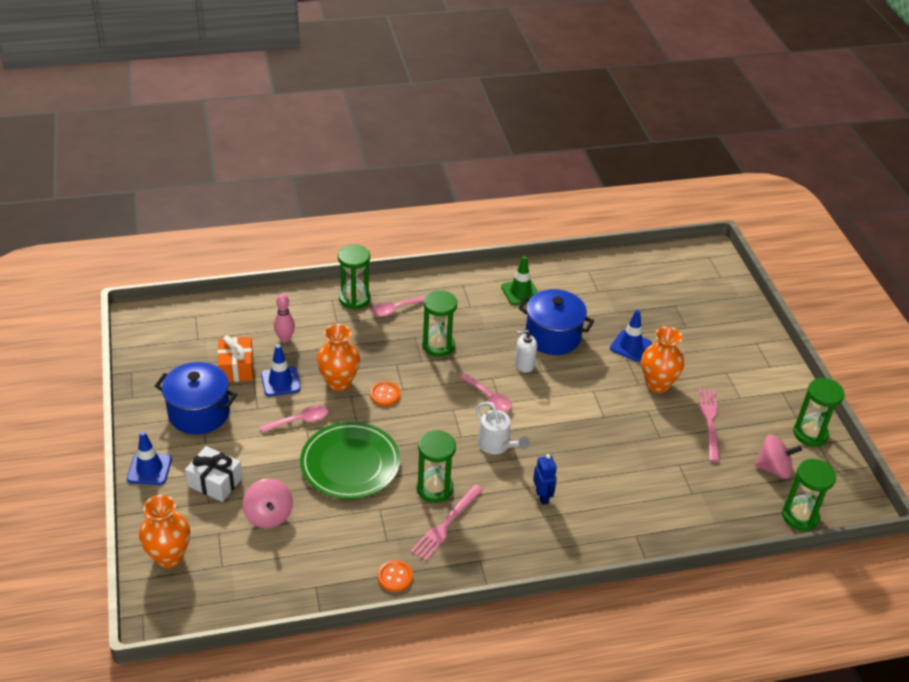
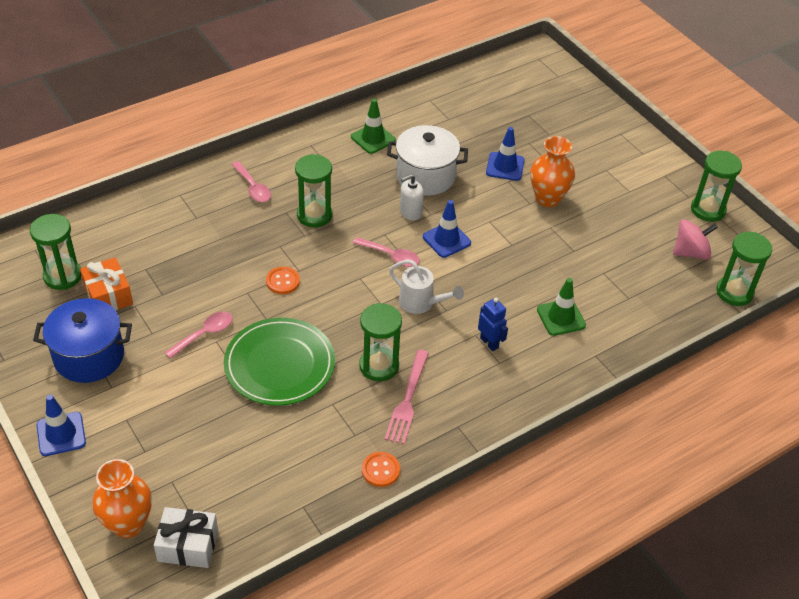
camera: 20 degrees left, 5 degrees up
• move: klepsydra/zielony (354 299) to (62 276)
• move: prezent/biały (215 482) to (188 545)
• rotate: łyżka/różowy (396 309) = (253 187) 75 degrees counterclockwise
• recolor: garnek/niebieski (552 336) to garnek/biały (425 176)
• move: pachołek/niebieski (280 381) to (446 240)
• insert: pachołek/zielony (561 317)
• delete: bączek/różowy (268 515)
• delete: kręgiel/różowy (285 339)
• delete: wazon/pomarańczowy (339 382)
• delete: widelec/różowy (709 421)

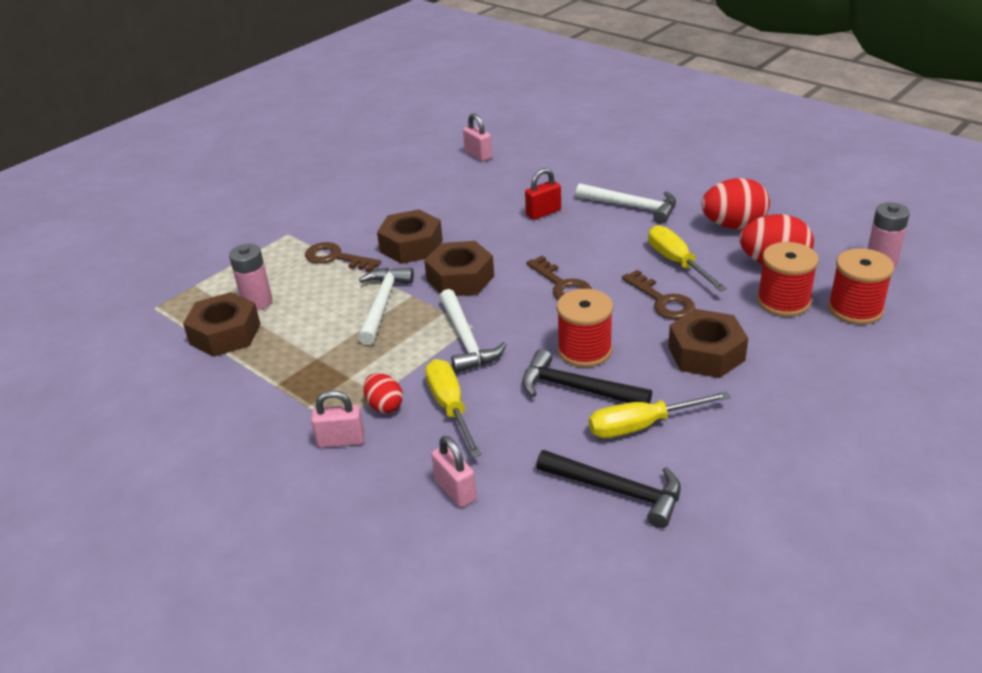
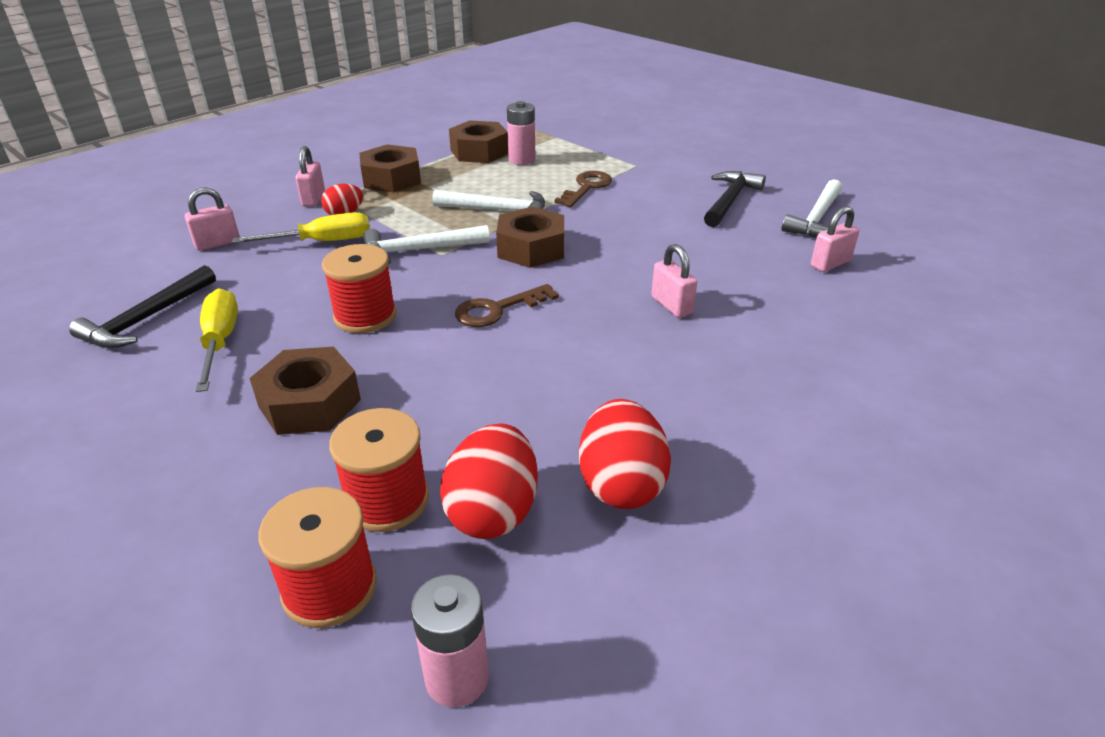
camera: 90 degrees right, 0 degrees up
• move: nakrętka/brązowy (411 246) to (391 179)
• recolor: kłódka/czerwony (543 213) to kłódka/różowy (671 305)
• move: młotek/czarny (576 388) to (730 200)
• move: młotek/biały (632 207) to (816 219)
• delete: klucz/brązowy (662 300)
• delete: śrubokręt/żółty (677 262)

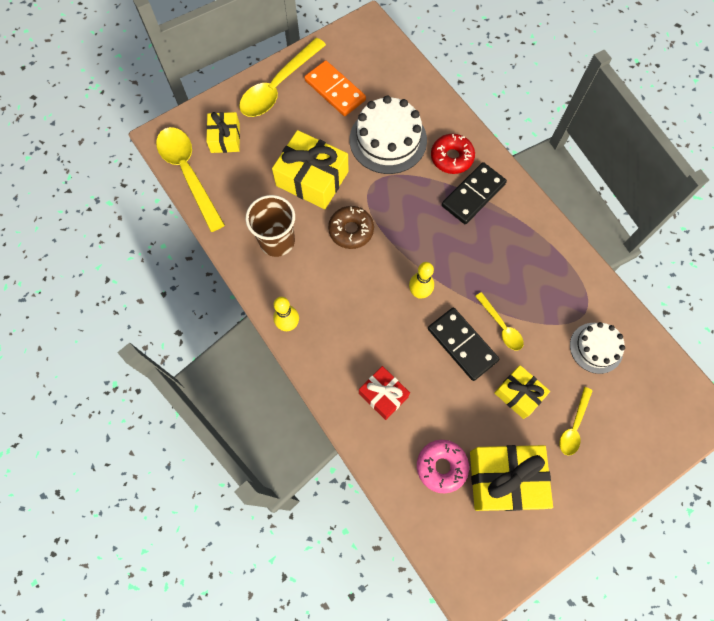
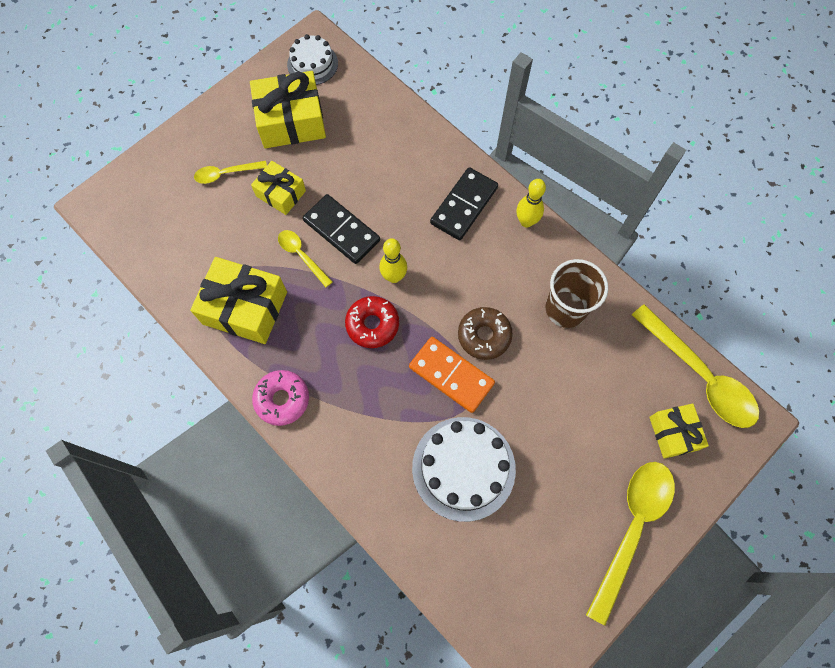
camera: 170 degrees right, 0 degrees up
• move: prezent/żółty (312 179) to (245 308)
• rotate: łyżka/żółty (574 426) = (226 174) 120 degrees counterclockwise
• move: donut/różowy (441 466) to (282 399)
• move: tort/biały (596 348) to (312 64)
• move: donut/czerwony (451 157) to (372 324)
• move: kostka domina/pomarańczowy (335 90) to (451 375)
• move: kostka domina/czarny (473 195) to (464 205)
• delete: prezent/czerwony (383 395)

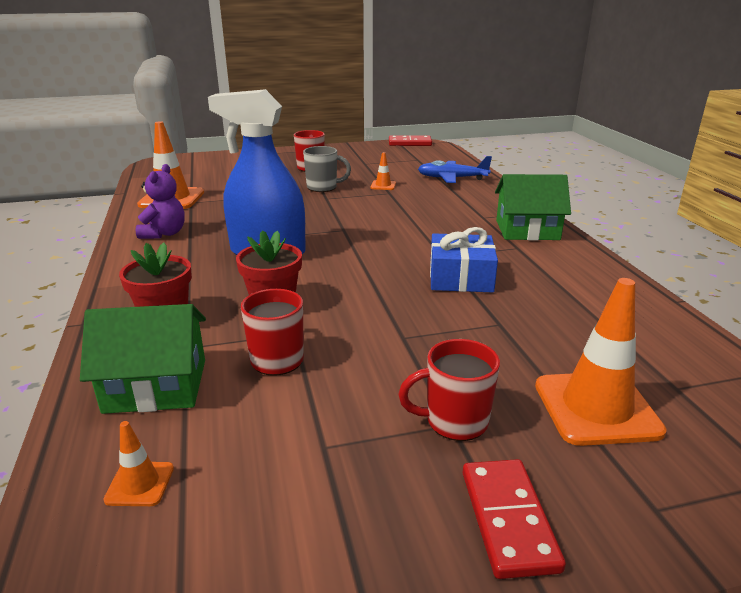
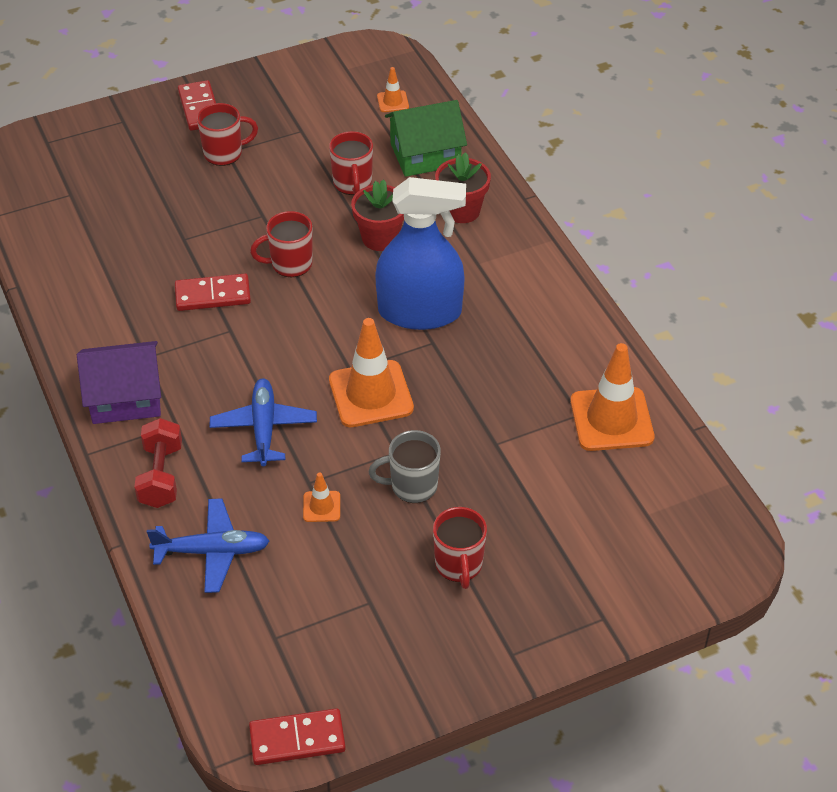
camera: 170 degrees right, 20 degrees up
• recolor: domek/zielony (527 230) to domek/fioletowy (125 397)
• insert: hantel/czerwony (161 476)
• replace: prezent/niebieski (460 277) to kostka domina/czerwony (213 295)
• insert: samolot/niebieski (264 428)
• insert: kubek/czerwony (290 264)
• move: pachołek/pomarańczowy (596 408) to (371 394)
• delete: miś/fioletowy (164 234)

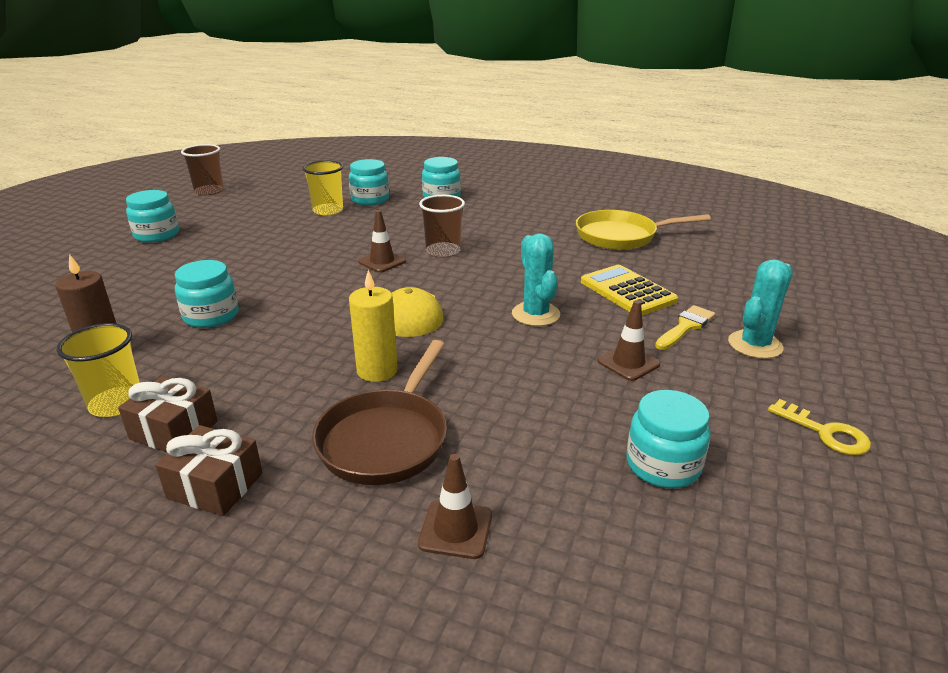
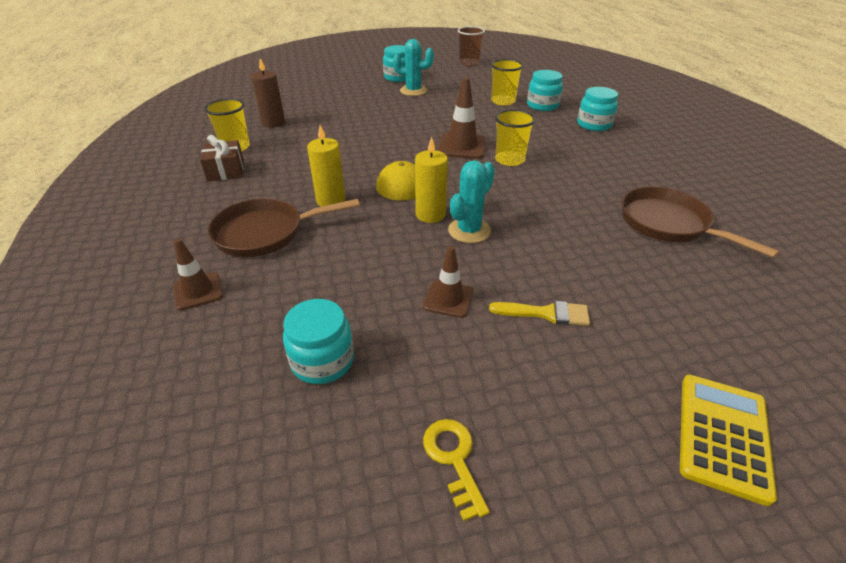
camera: 55 degrees right, 10 degrees up
• move: kaktus/turkusowy (755 345) to (413 91)
• insert: świeca/żółty (430 214)
• rotate: klucz/żółty (826 433) = (453 459) 150 degrees clockwise
• resize: pachołek/brązowy (382 262) = (462 146) x1.56
• recolor: szklanka/brązowy (443 251) to szklanka/żółty (509 160)
• recolor: patelnia/żółty (621 236) to patelnia/brązowy (668 224)
• move: kalkulator/żółty (627 291) to (723 435)
• delete: prezent/brązowy (215 486)
• delete: słoik/turkusowy (211 316)

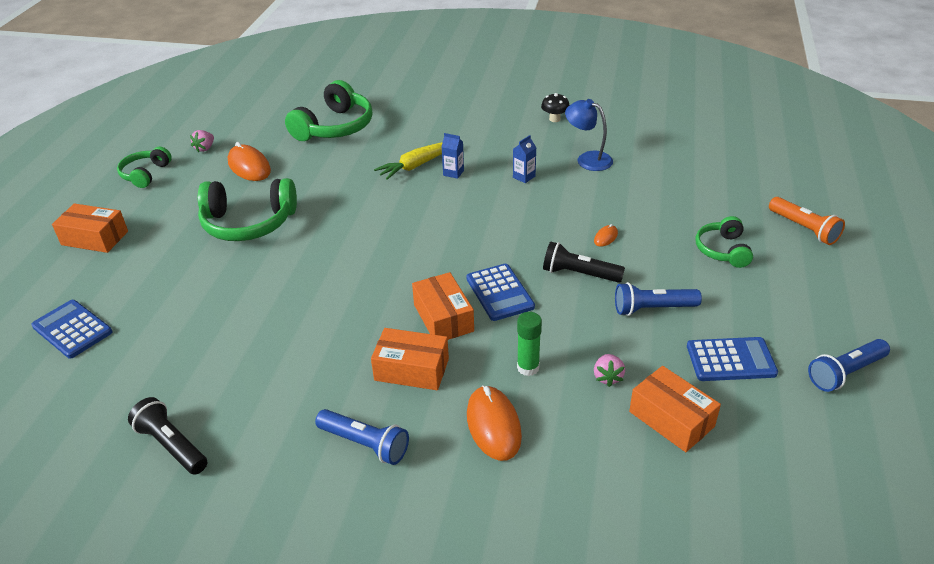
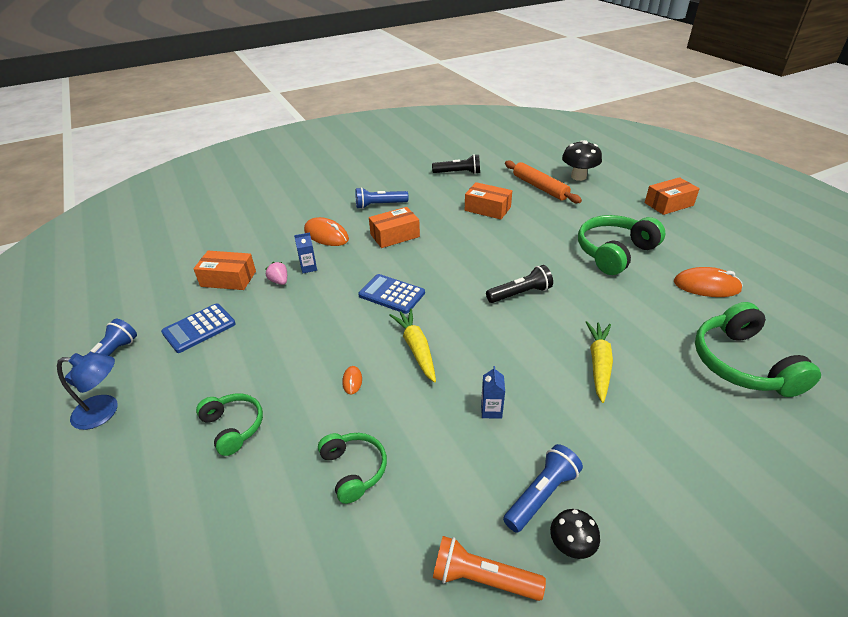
camera: 140 degrees right, 0 degrees up
• move: lampka/niebieski (587 159) to (105 411)
• move: karton mleka/niebieski (453 173) to (308 268)
• move: słuchawki/zielony (145 174) to (354 470)
• insert: marchewka/żółty (416 348)
• move: latarka/pomarańczowy (804 229) to (482 578)
• move: pudełko/pomarańczowy (443 318) to (487 209)
• move: latarka/czarny (579 274) to (520 294)
• move: latarka/niebieski (653 309) to (541 494)
• insert: wałek do ciasta/pomarańczowy (540 187)
• replace: kalkulator/niebieski (72 329) to grzyb/czarny (578 177)
• delete: truskawka/różowy (205 148)
• delete: klej w sztyfcie/zielony (528 367)

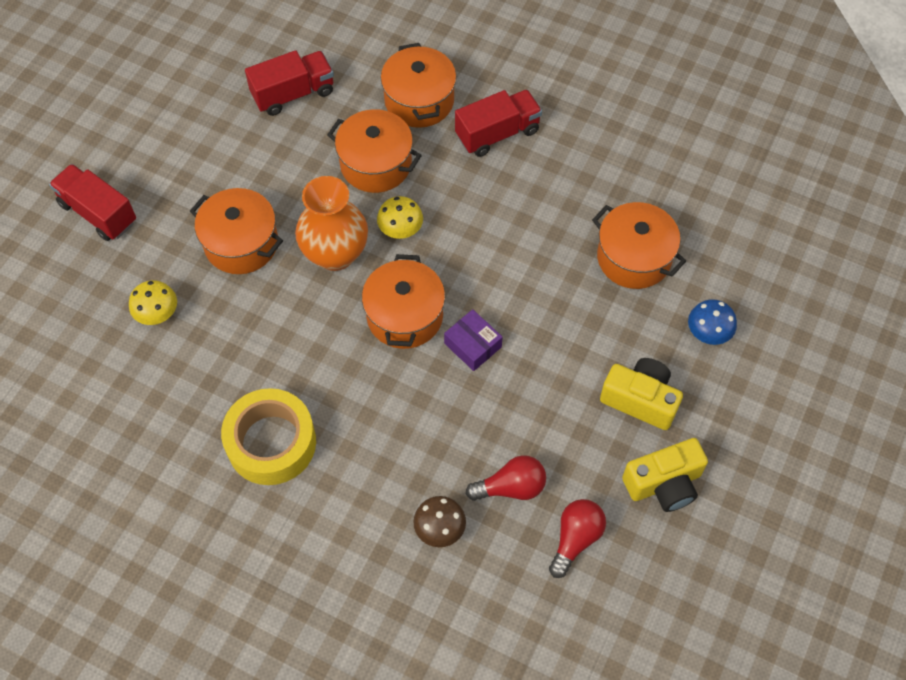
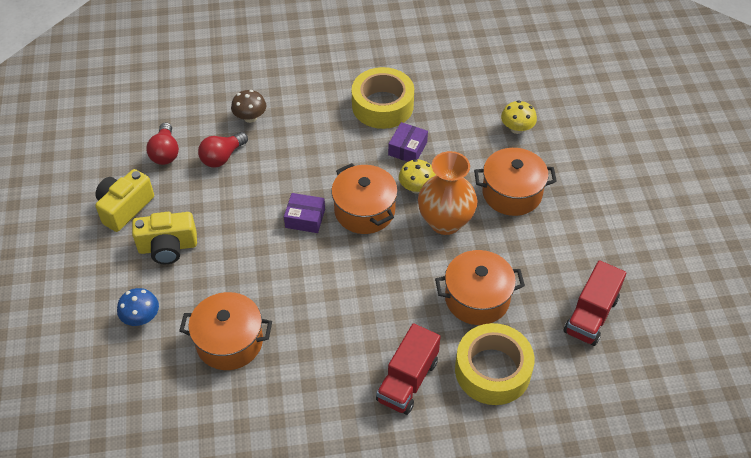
camera: 145 degrees right, 10 degrees down
• insert: pudełko/fioletowy (407 148)
• move: grzyb/żółty (400 230) to (416 188)
• replace: garnek/pomarańczowy (419 101) to taśma klejąca/żółty (492 370)
• delete: ciężarówka/czerwony (98 213)

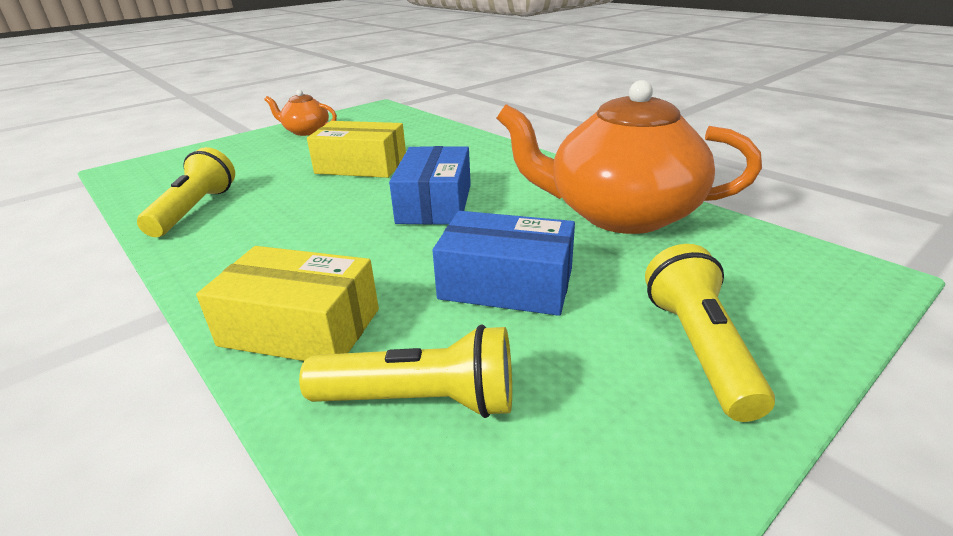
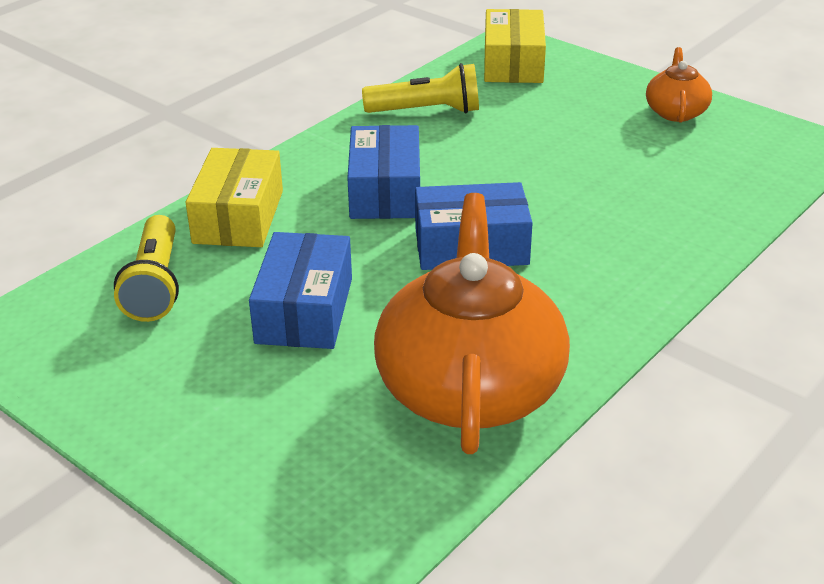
camera: 80 degrees right, 5 degrees up
• insert: pudełko/niebieski (385 191)
• move: pudełko/żółty (361 166) to (513 63)
• delete: latarka/żółty (698 348)

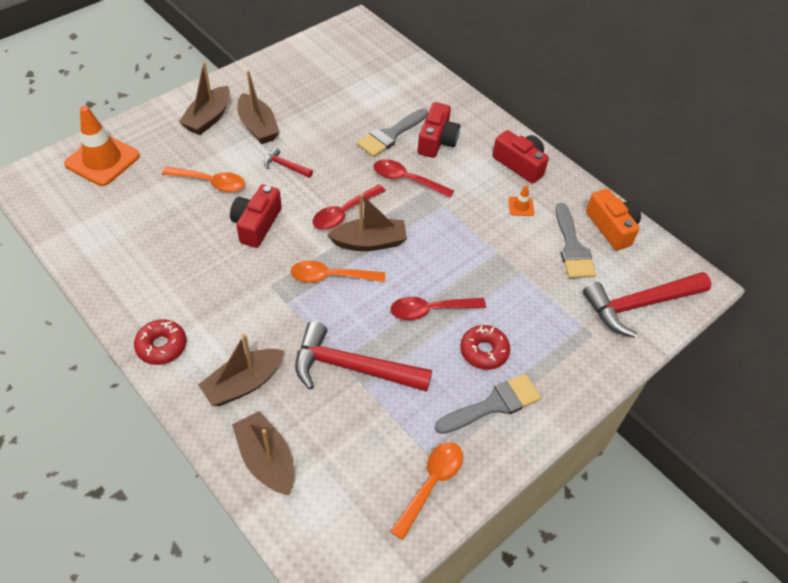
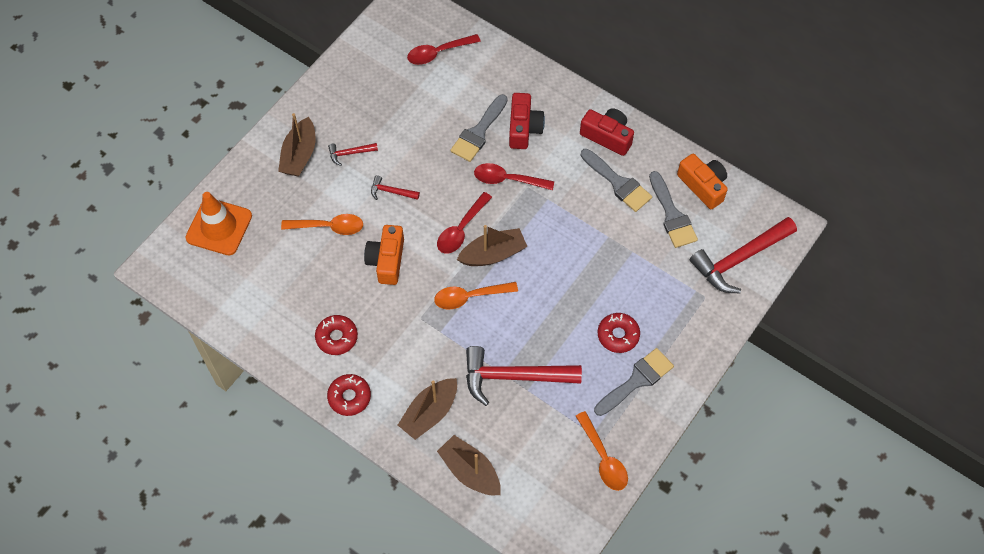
camera: 10 degrees left, 10 degrees up
• insert: donut/czerwony (337 337)
• replace: łódka/brązowy (258 127) to młotek/czerwony (350 153)
• recolor: aparat fotograficzny/czerwony (256 224) to aparat fotograficzny/pomarańczowy (387 260)
• move: łyżka/czerwony (430 310) to (438 53)
• rotate: łyżka/pomarańczowy (431 484) = (603 458) 135 degrees clockwise
• replace: pachołek/pomarańczowy (521 206) to pędzel/szary (618 183)

